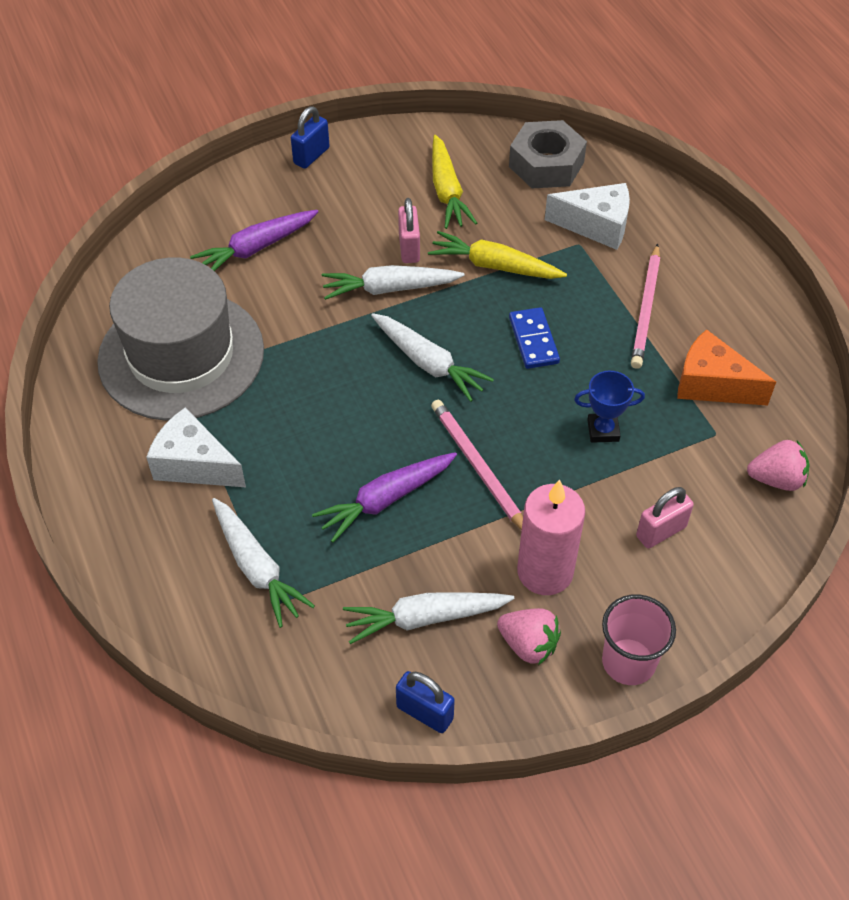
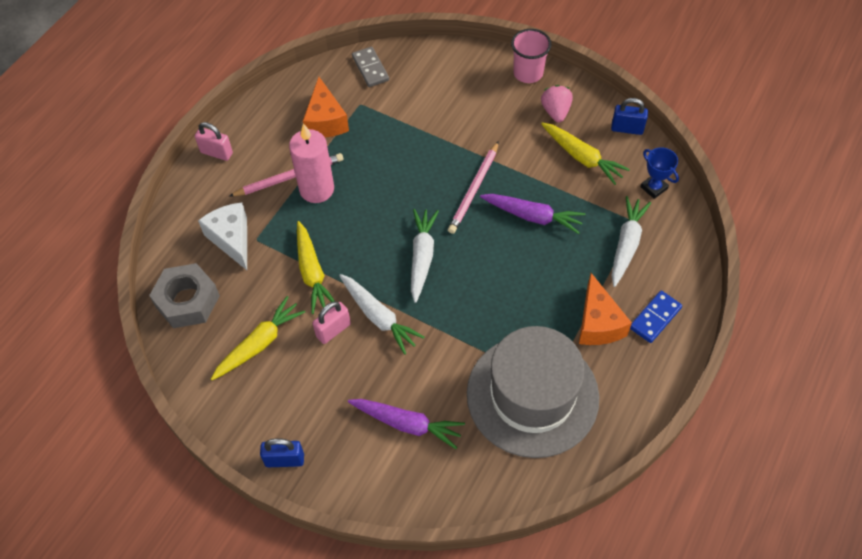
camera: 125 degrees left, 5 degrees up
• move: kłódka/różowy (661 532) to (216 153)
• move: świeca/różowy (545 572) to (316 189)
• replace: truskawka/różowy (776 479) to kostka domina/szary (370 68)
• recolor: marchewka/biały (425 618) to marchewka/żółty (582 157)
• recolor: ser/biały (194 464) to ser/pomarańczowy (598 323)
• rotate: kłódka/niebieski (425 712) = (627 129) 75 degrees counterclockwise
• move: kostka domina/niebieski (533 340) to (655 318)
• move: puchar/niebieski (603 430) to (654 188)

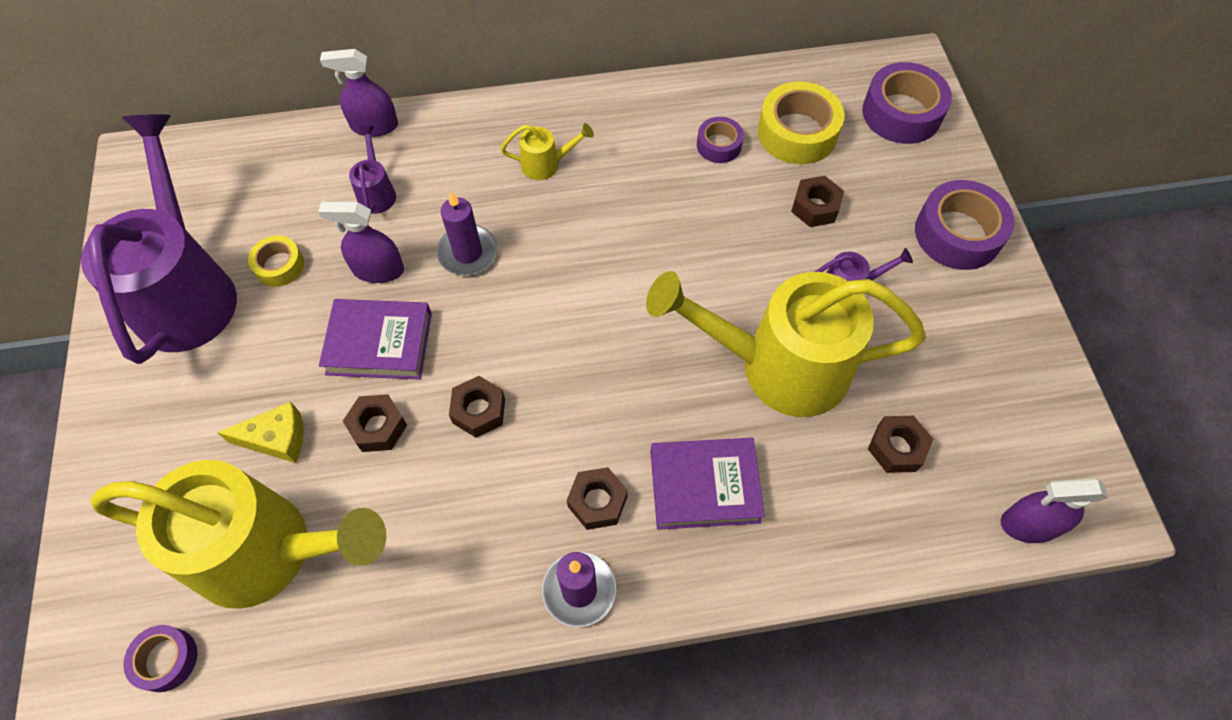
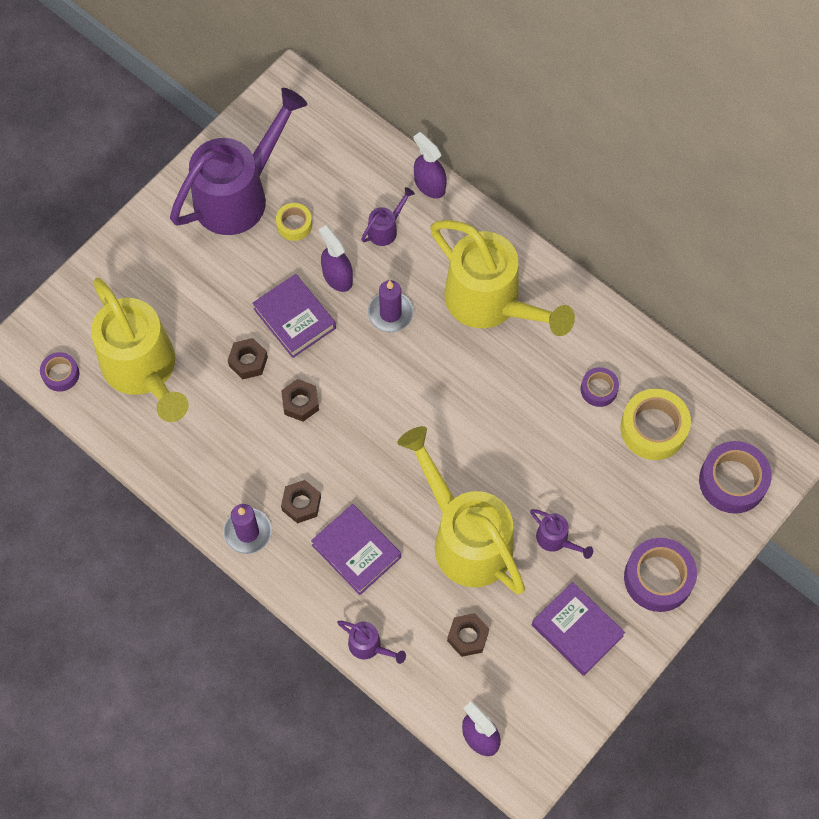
camera: 50 degrees right, 5 degrees up
• insert: konewka/fioletowy (369 646)
• resize: konewka/żółty (546 164) = (490 303) x2.48
• insert: książka/fioletowy (577 630)
• delete: ser/żółty (277 439)
• delete: nakrętka/brązowy (815 207)

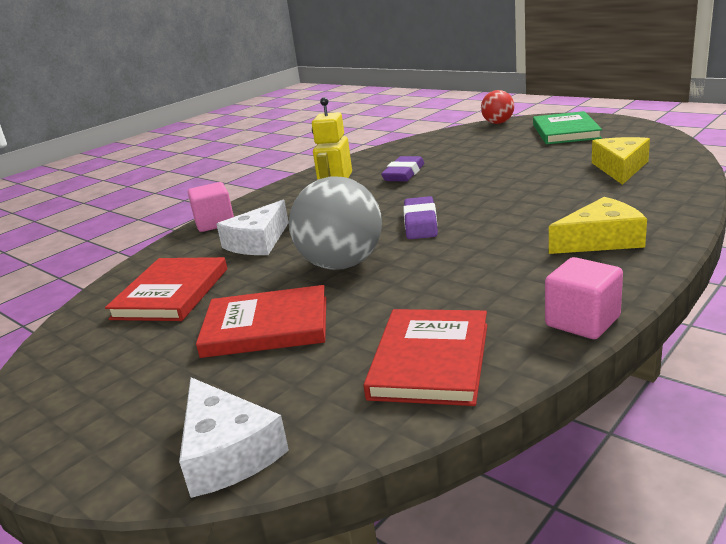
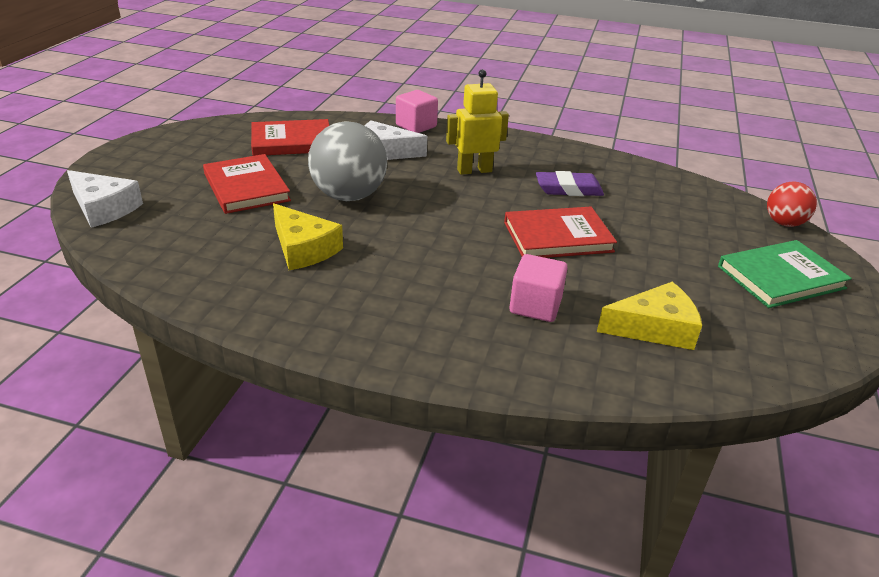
camera: 60 degrees right, 10 degrees up
• rotate: ser/biały (227 452) = (104 208) 90 degrees counterclockwise
• move: ser/żółty (601 240) to (303 249)
• move: książka/czerwony (430 360) to (557 237)
• move: sześcian/różowy (582 321) to (535 306)
• delete: gumka do mazania/fioletowy (420 223)

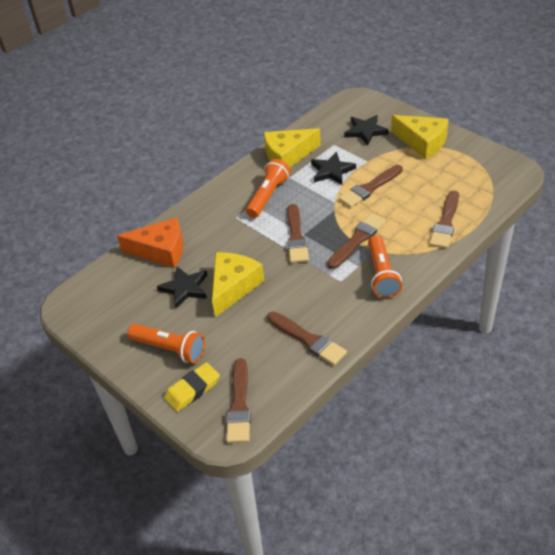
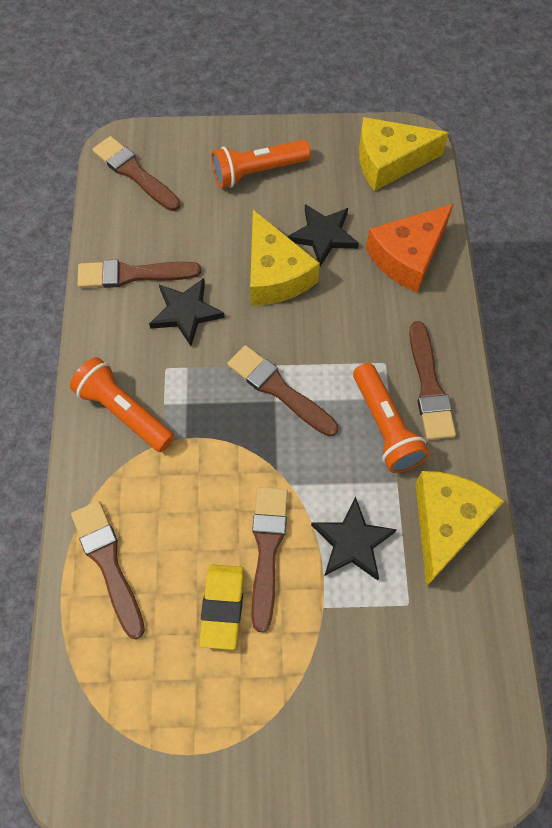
camera: 130 degrees right, 20 degrees up
• move: gwiazda/czarny (365 131) to (186 312)
• move: gumka do mazania/żółty (192 389) to (222 607)
• move: ser/żółty (423 142) to (389 162)
• move: pędzel/brązowy (357 240) to (429 386)

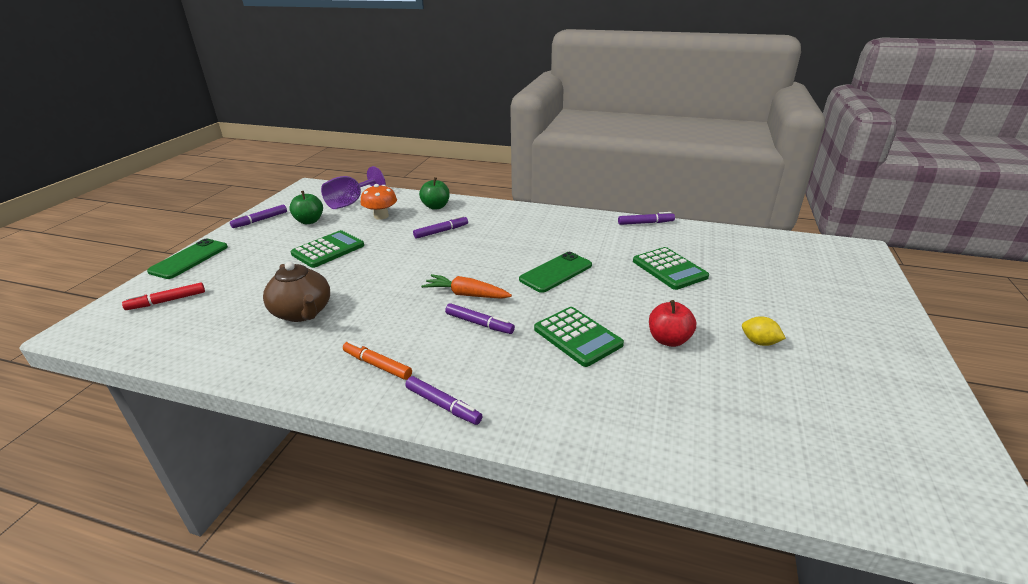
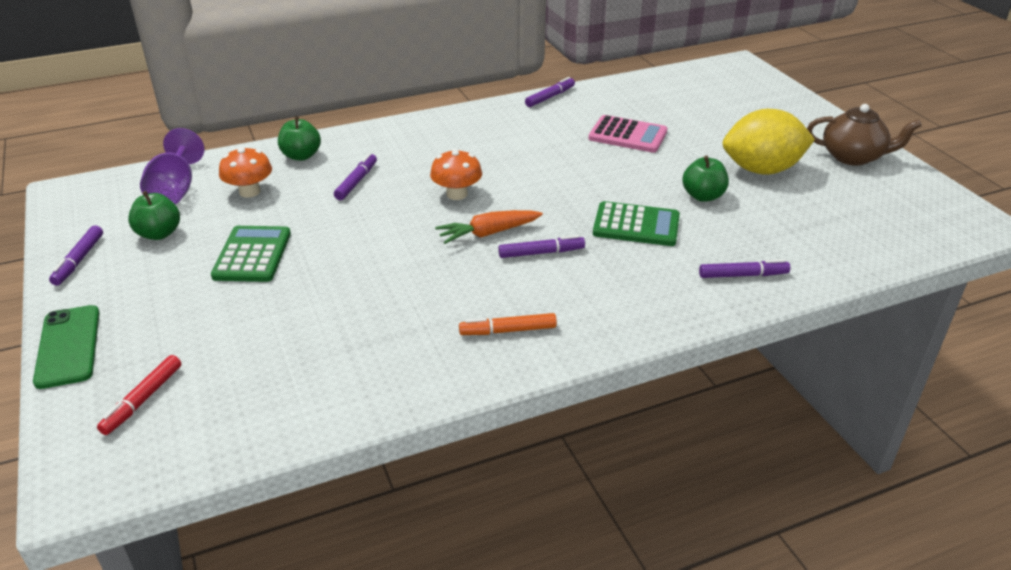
camera: 40 degrees left, 5 degrees up
• insert: grzyb/pomarańczowy (457 194)
• recolor: kalkulator/zielony (669 269) to kalkulator/różowy (627 135)
• recolor: jabłko/czerwony (668 340) to jabłko/zielony (703 196)
• move: flamaster/fioletowy (443 405) to (743 275)
• resize: cytryna/żółty (759 342) = (761 170) x2.39
• move: imbryk/brązowy (302 312) to (853 157)
• delete: telefon/zielony (556 272)

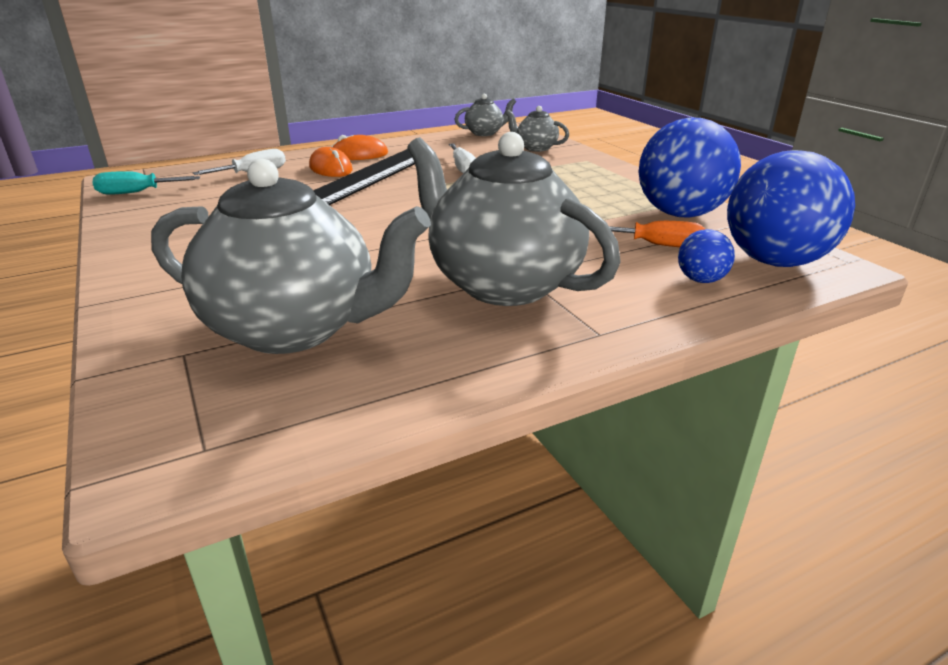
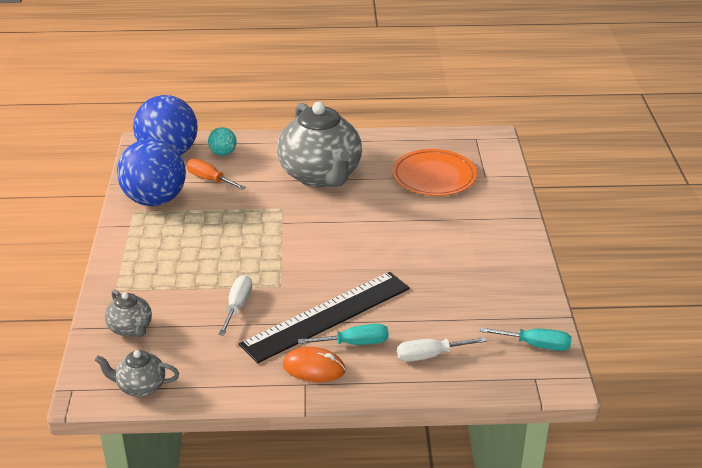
camera: 155 degrees left, 5 degrees up
• recolor: piłka/niebieski (701 280) to piłka/turkusowy (223 153)
• replace: myszka/pomarańczowy (331 168) to śrubokręt/turkusowy (355 343)
• replace: imbryk/szary (295 328) to talerz/pomarańczowy (434 176)

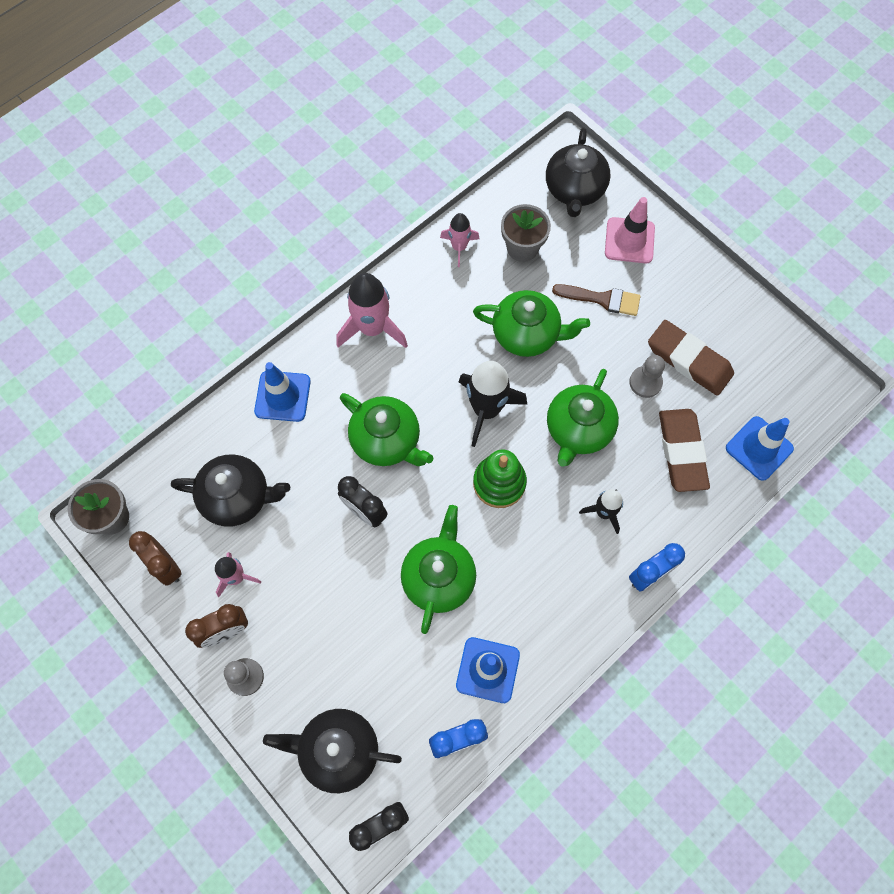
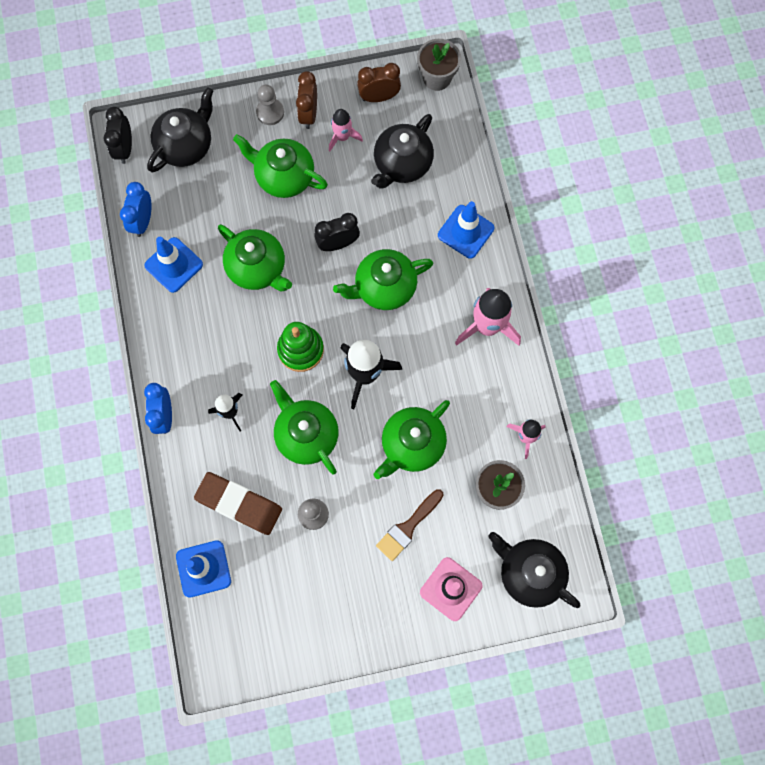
camera: 120 degrees right, 5 degrees up
• insert: imbryk/zielony (284 176)
• delete: gumka do mazania/brązowy (689 360)

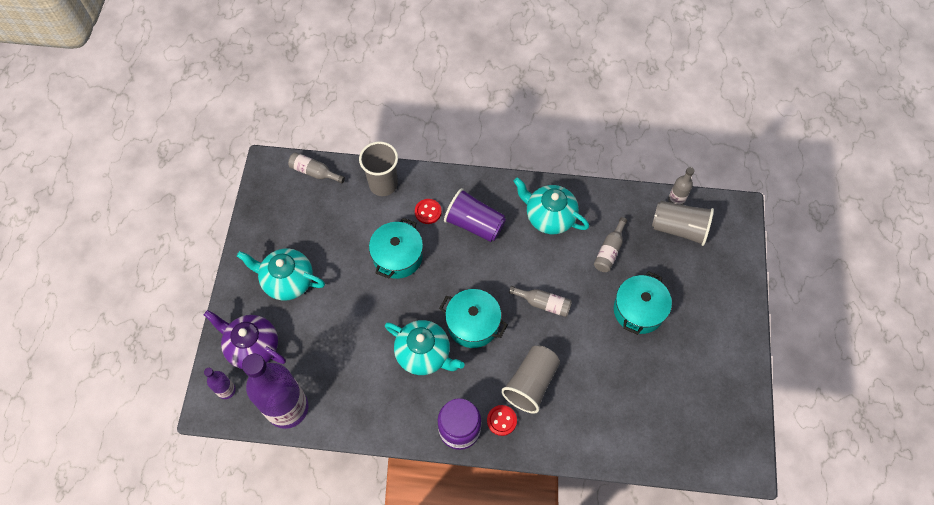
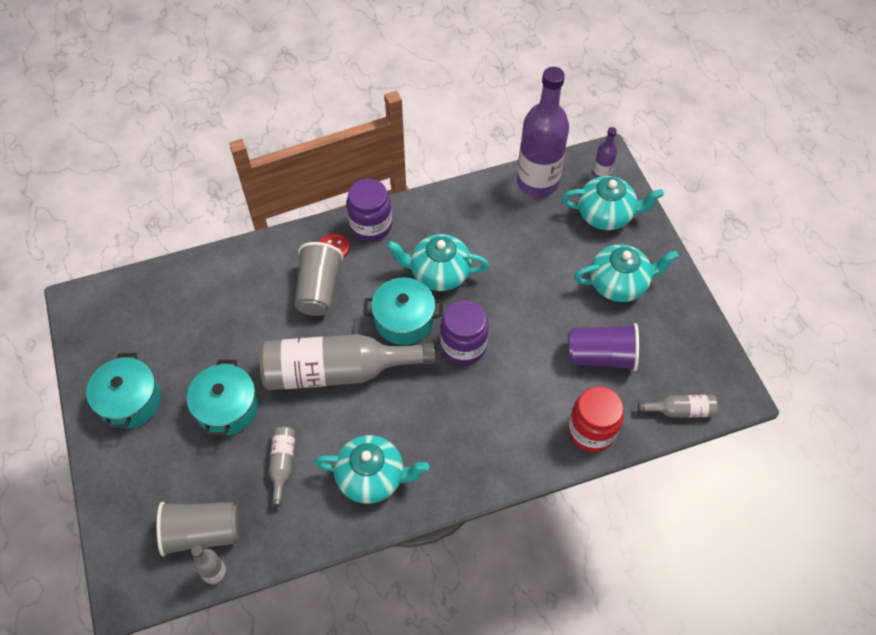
camera: 155 degrees right, 5 degrees down
• move: garnek/turkusowy (397 256) to (130 401)
• resize: butelka/szary (543 303) = (337 371) x2.27
• insert: słoik/fioletowy (463 346)
• recolor: imbryk/fioletowy (252 347) to imbryk/turkusowy (606 215)
• move: szklanka/fioletowy (474 224) to (601 356)
• replace: szklanka/szary (383 184) to słoik/czerwony (591 431)
• delete: guzik/czerwony (428 212)

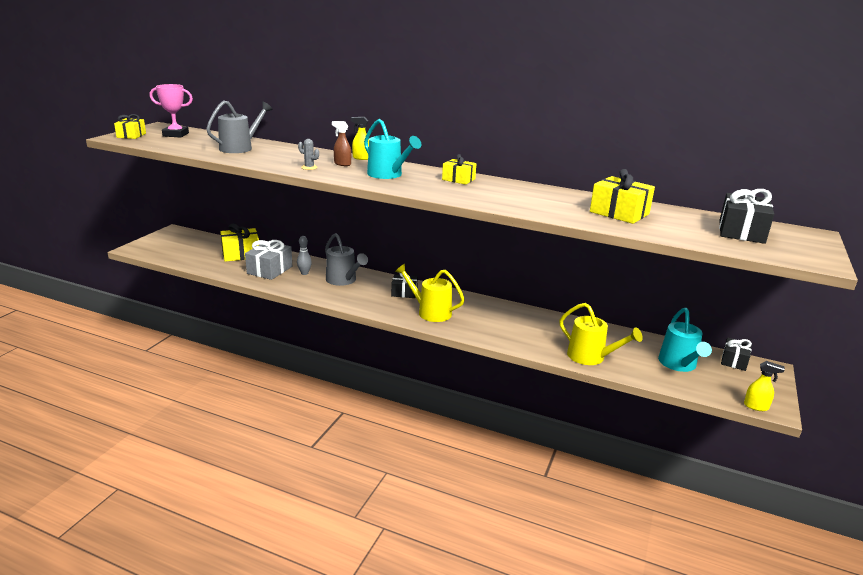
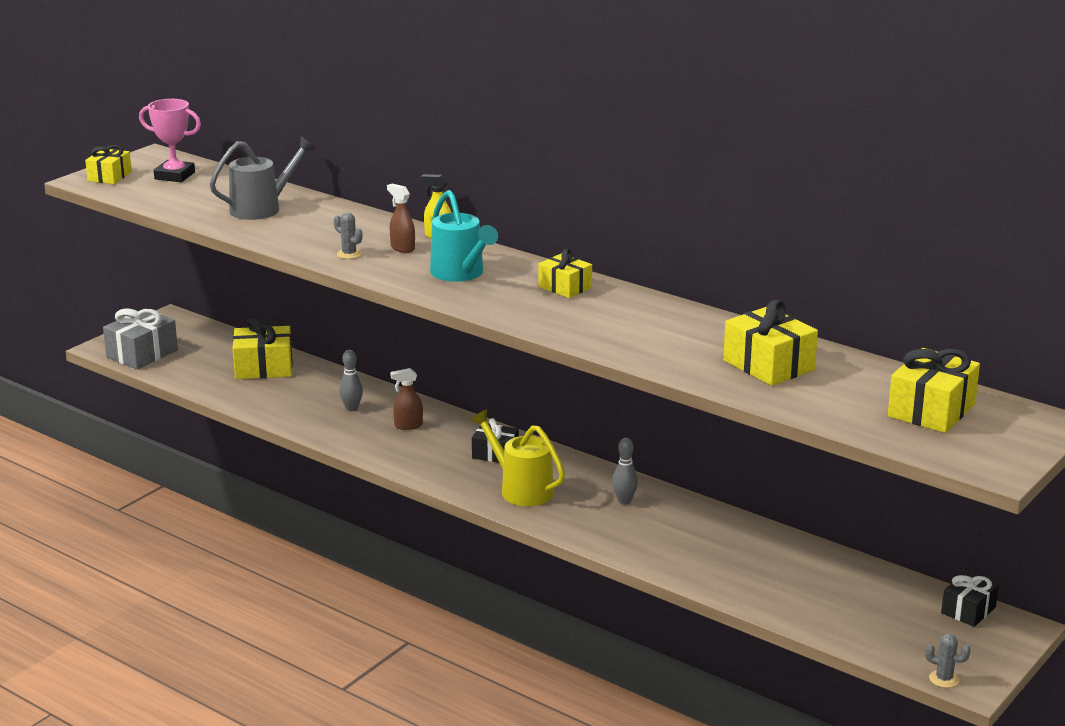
camera: 15 degrees right, 0 degrees up
• move: prezent/szary (269 270) to (142 354)
• replace: konewka/szary (343 280) to spryskiwacz/brązowy (408 426)
• insert: kręgiel/szary (624 501)
• recolor: prezent/czarny (741 232) to prezent/żółty (931 410)
• replace: spryskiwacz/żółty (756 406) to kaktus/szary (944 679)
• delete: konewka/żółty (591 357)
• delete: konewka/turkusowy (679 365)

